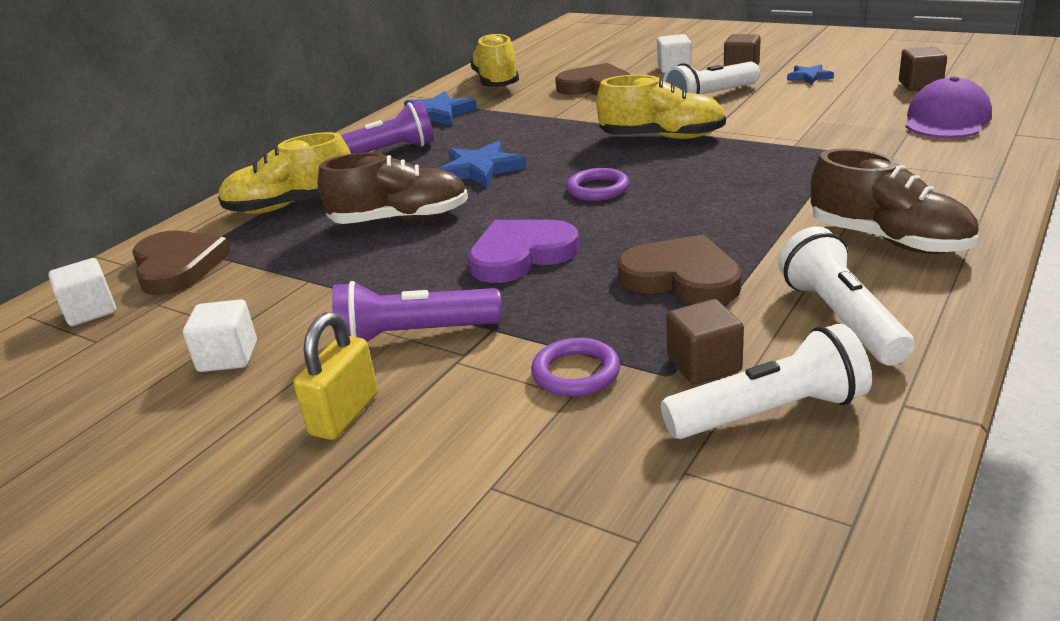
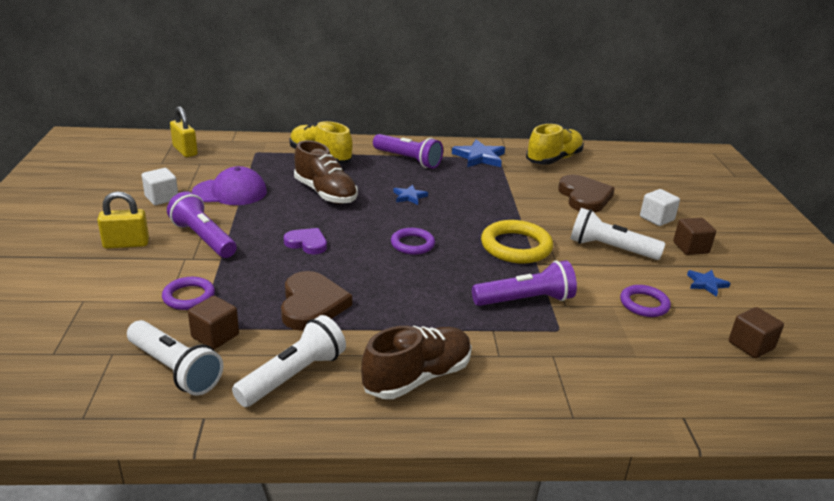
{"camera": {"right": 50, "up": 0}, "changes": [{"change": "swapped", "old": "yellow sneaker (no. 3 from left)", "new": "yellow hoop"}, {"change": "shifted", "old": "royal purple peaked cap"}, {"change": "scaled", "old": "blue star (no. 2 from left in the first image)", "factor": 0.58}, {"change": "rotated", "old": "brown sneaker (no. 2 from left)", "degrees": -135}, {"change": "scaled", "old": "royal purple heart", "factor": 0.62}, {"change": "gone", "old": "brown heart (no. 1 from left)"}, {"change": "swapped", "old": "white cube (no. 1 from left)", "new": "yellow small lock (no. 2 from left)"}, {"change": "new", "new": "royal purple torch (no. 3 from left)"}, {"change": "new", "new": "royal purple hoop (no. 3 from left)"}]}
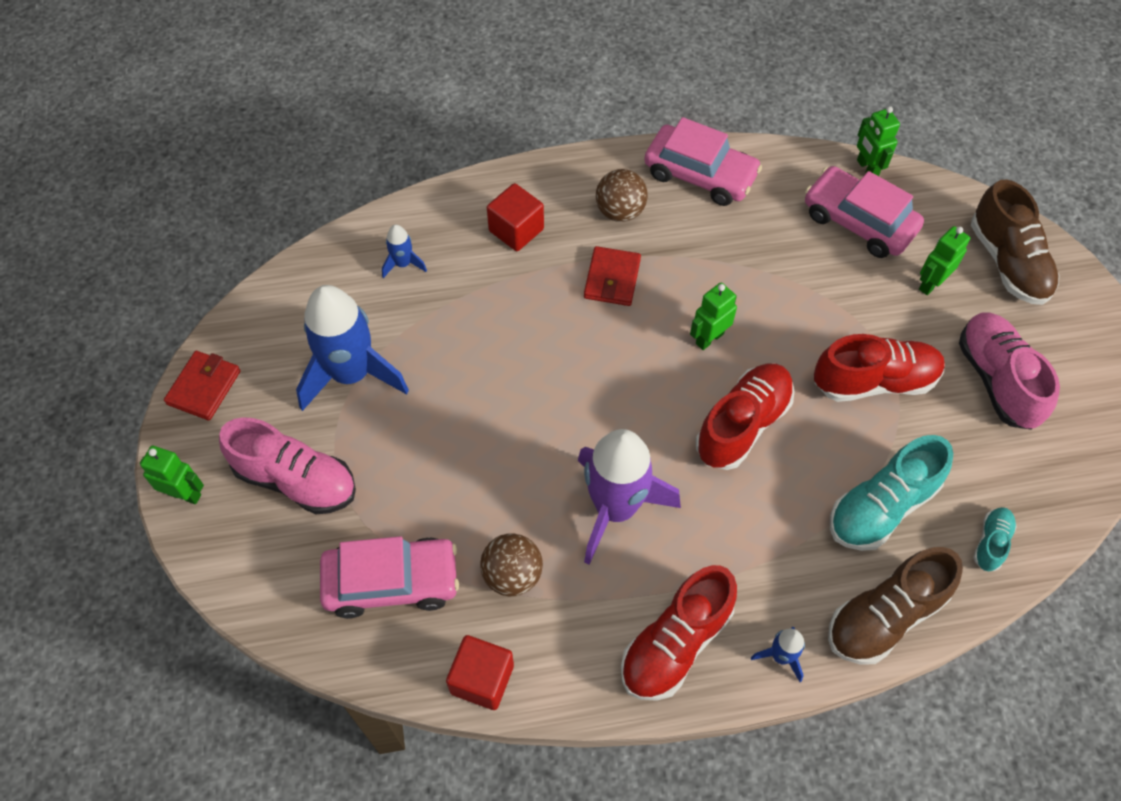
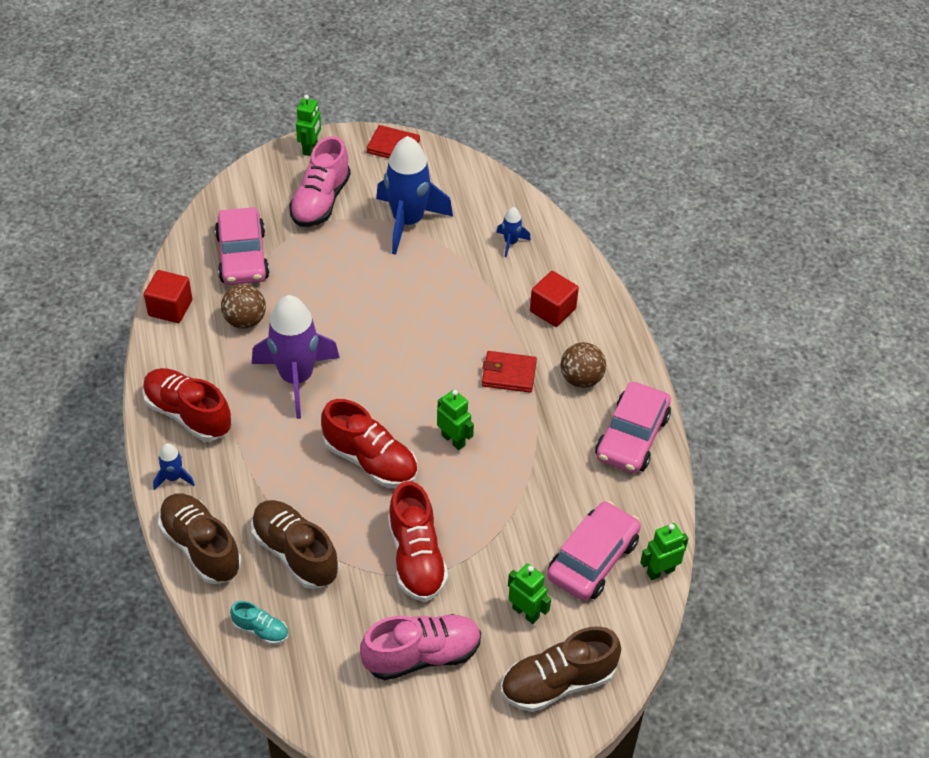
{"camera": {"right": 85, "up": -10}, "changes": [{"change": "repainted", "old": "turquoise sneaker (no. 1 from left)", "new": "brown sneaker (no. 2 from left)"}]}
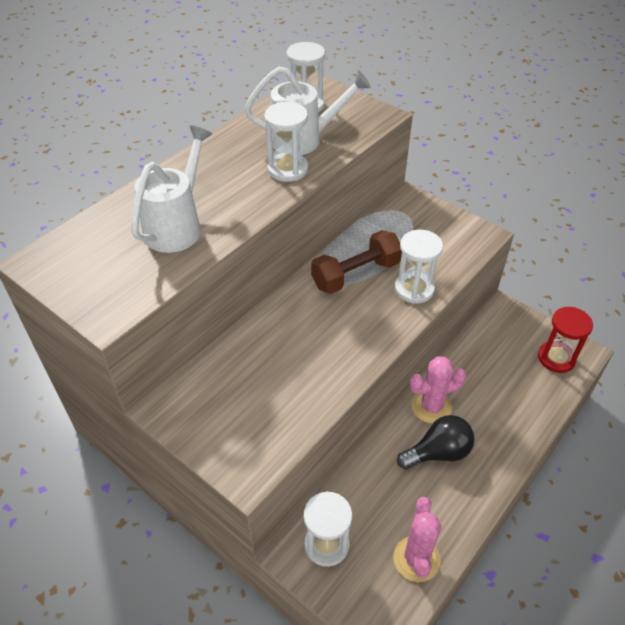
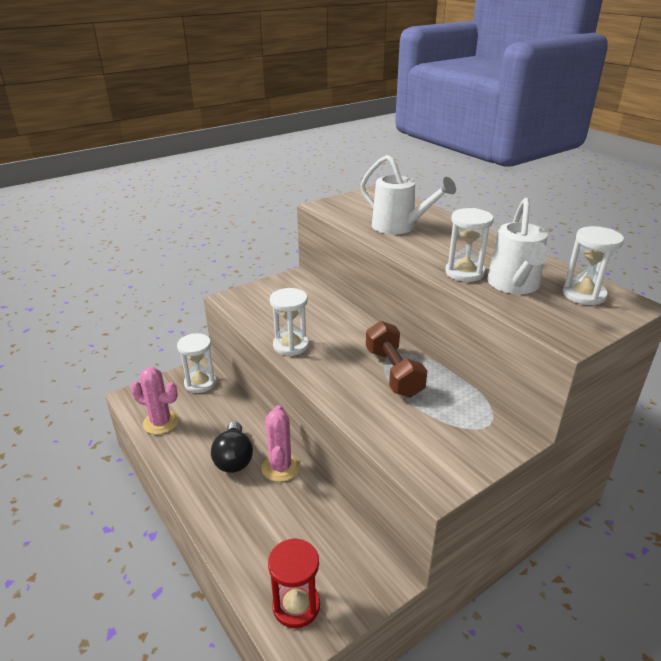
{"camera": {"right": 105, "up": -15}, "changes": [{"change": "shifted", "old": "white sand timer (no. 4 from left in the first image)", "new": "white sand timer (no. 2 from left)"}]}
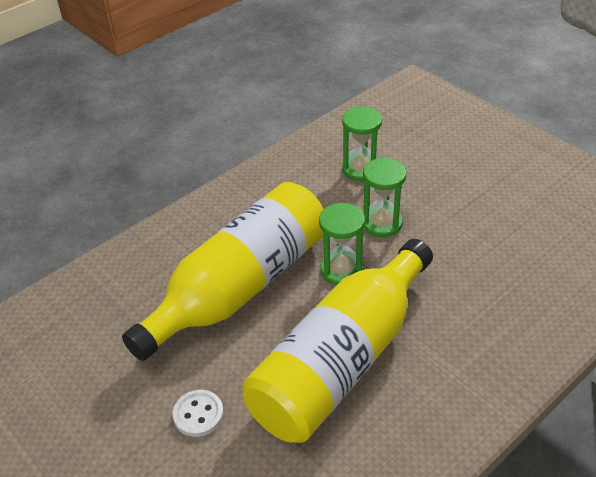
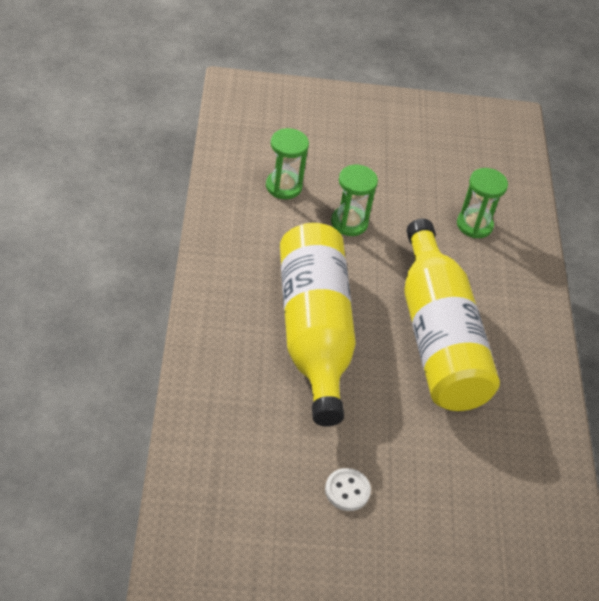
{"camera": {"right": -55, "up": 5}, "changes": [{"change": "shifted", "old": "green sand timer (no. 1 from left in the first image)", "new": "green sand timer (no. 3 from left)"}, {"change": "shifted", "old": "white sewing button"}]}
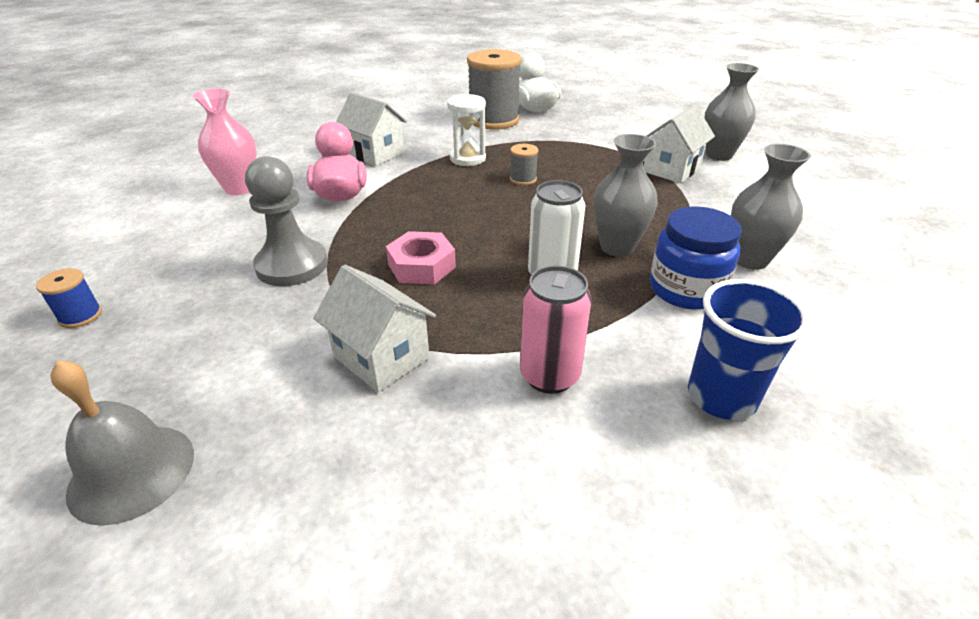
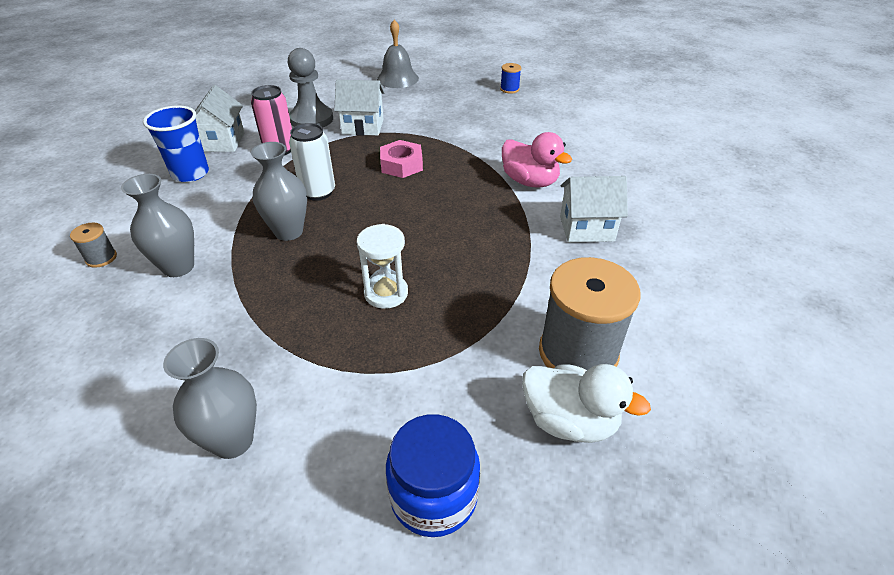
{"camera": {"right": 140, "up": 5}, "changes": [{"change": "gone", "old": "rose-pink flower vase"}, {"change": "shifted", "old": "white sand timer"}, {"change": "shifted", "old": "white house (no. 3 from left in the first image)", "new": "white house (no. 1 from left)"}, {"change": "shifted", "old": "ash-grey spool (no. 2 from left in the first image)", "new": "ash-grey spool (no. 1 from left)"}, {"change": "shifted", "old": "ash-grey game pawn"}, {"change": "shifted", "old": "blue jam jar"}]}
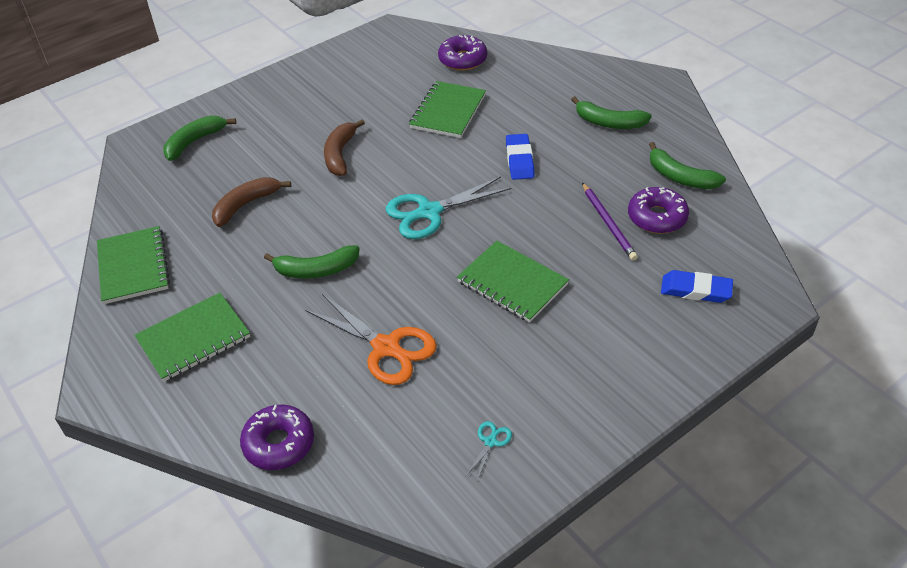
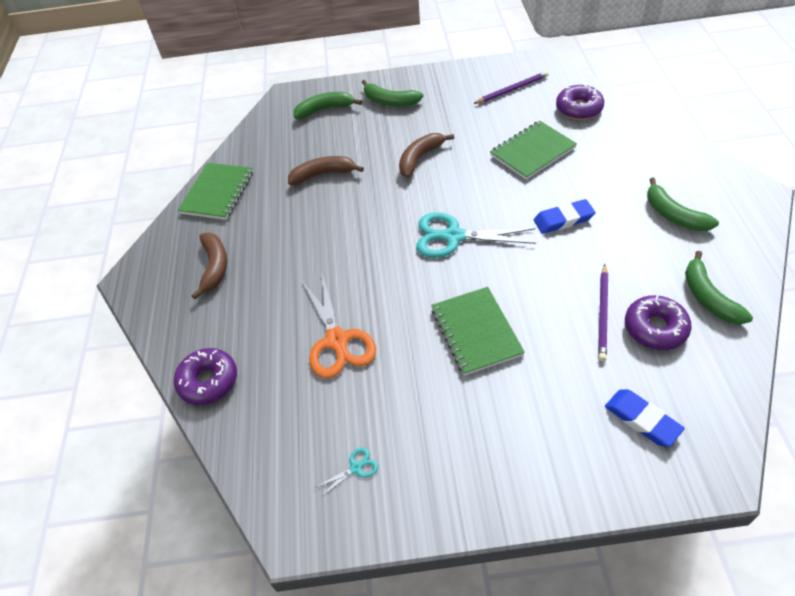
{"camera": {"right": 35, "up": 5}, "changes": [{"change": "rotated", "old": "blue eraser (no. 1 from left)", "degrees": 45}, {"change": "shifted", "old": "green banana fruit (no. 2 from left)"}, {"change": "swapped", "old": "green exercise book (no. 2 from left)", "new": "brown banana fruit (no. 1 from left)"}, {"change": "new", "new": "royal purple wooden pencil (no. 1 from left)"}]}
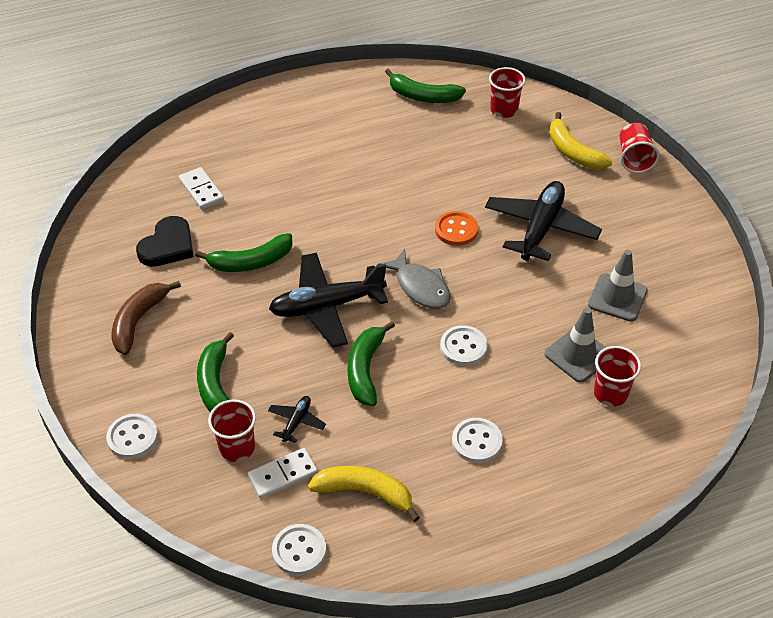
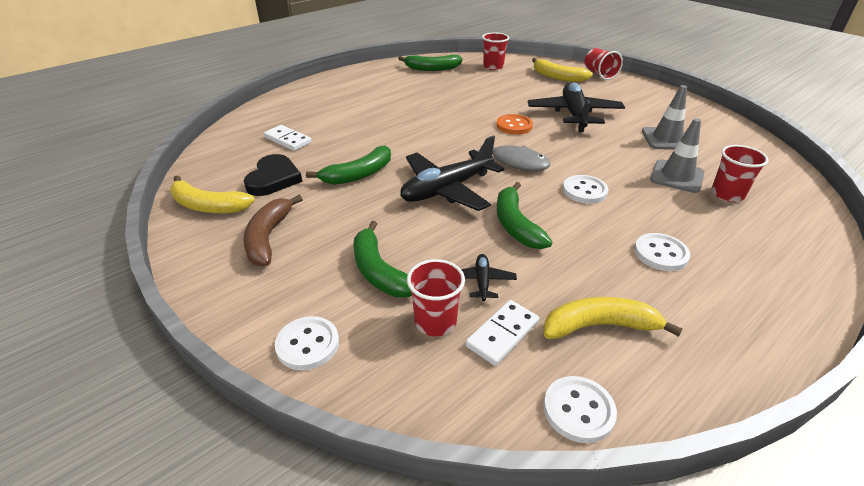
{"camera": {"right": -20, "up": -10}, "changes": [{"change": "new", "new": "yellow banana fruit (no. 1 from left)"}]}
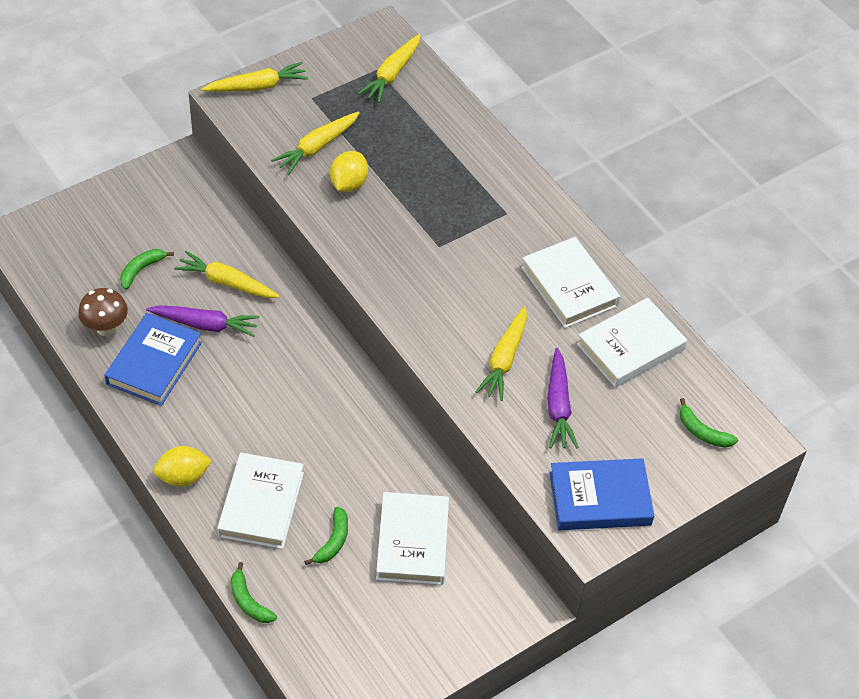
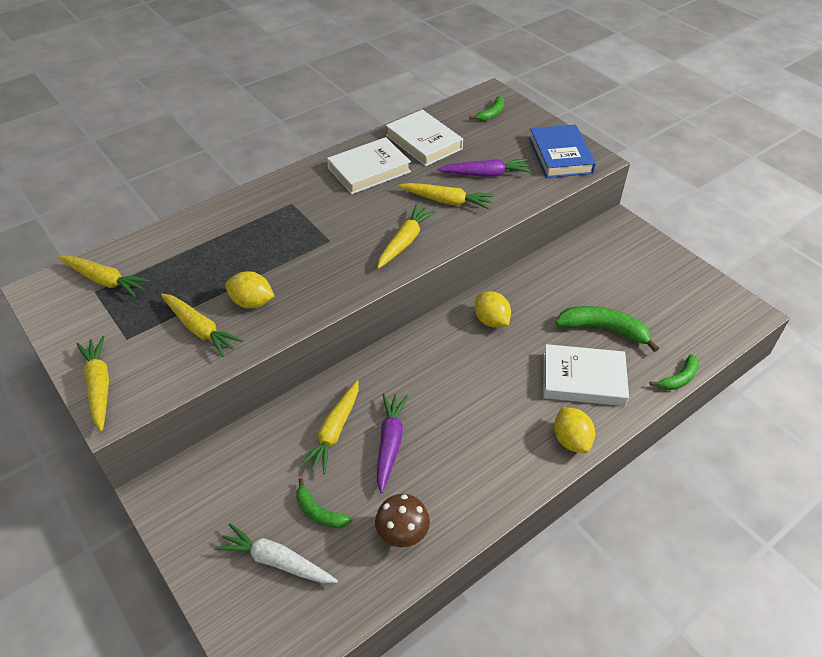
{"camera": {"right": -90, "up": -5}, "changes": [{"change": "gone", "old": "blue hardcover (no. 1 from left)"}, {"change": "gone", "old": "white hardcover (no. 2 from left)"}, {"change": "scaled", "old": "green banana fruit (no. 3 from left)", "factor": 1.69}, {"change": "new", "new": "yellow toy carrot (no. 5 from left)"}, {"change": "new", "new": "yellow citrus fruit (no. 2 from left)"}, {"change": "new", "new": "white toy carrot"}]}
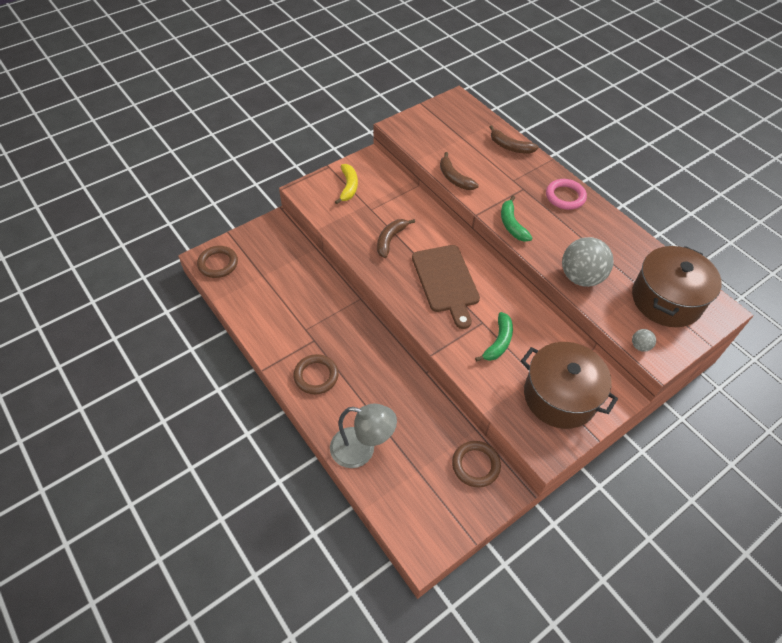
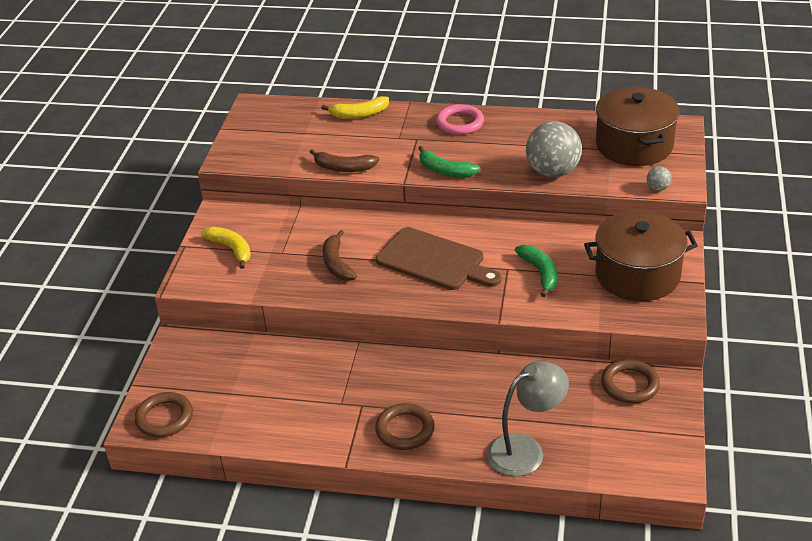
{"camera": {"right": -40, "up": -15}, "changes": [{"change": "repainted", "old": "brown banana fruit (no. 3 from left)", "new": "yellow banana fruit (no. 2 from left)"}]}
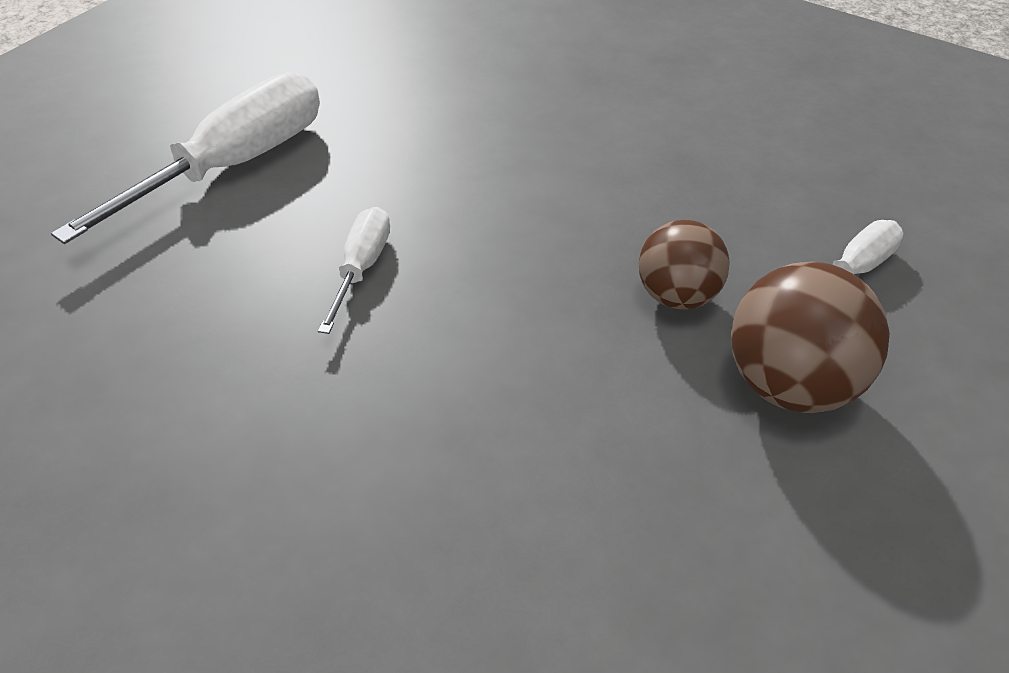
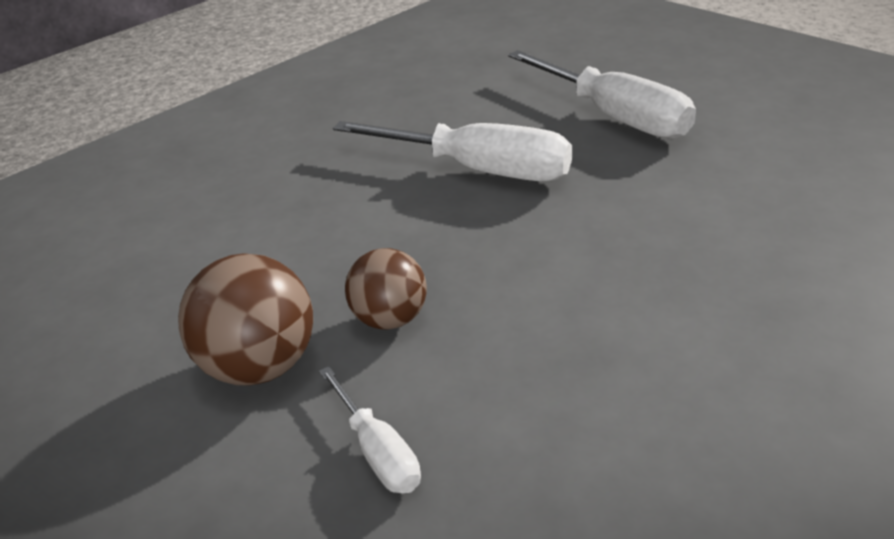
{"camera": {"right": 105, "up": -10}, "changes": [{"change": "scaled", "old": "white flat screwdriver (no. 2 from left)", "factor": 1.95}]}
